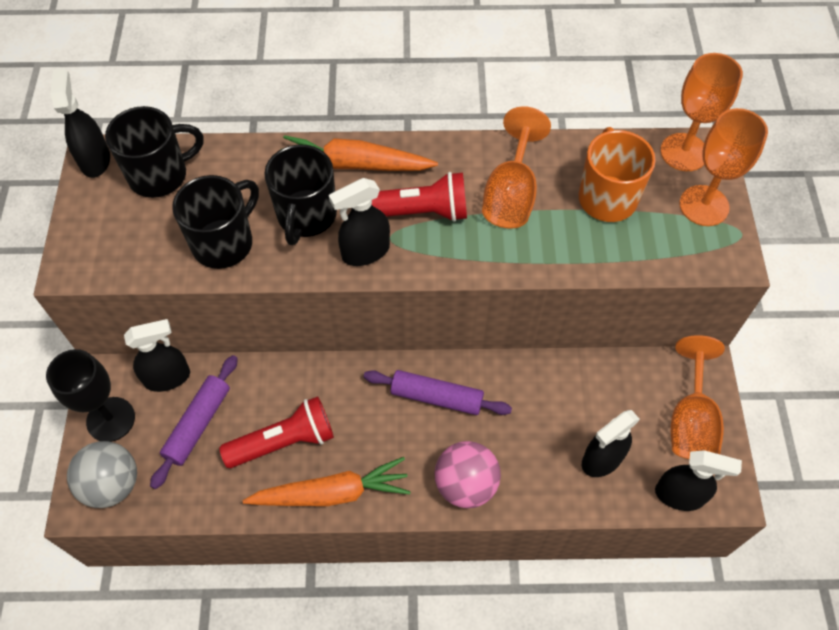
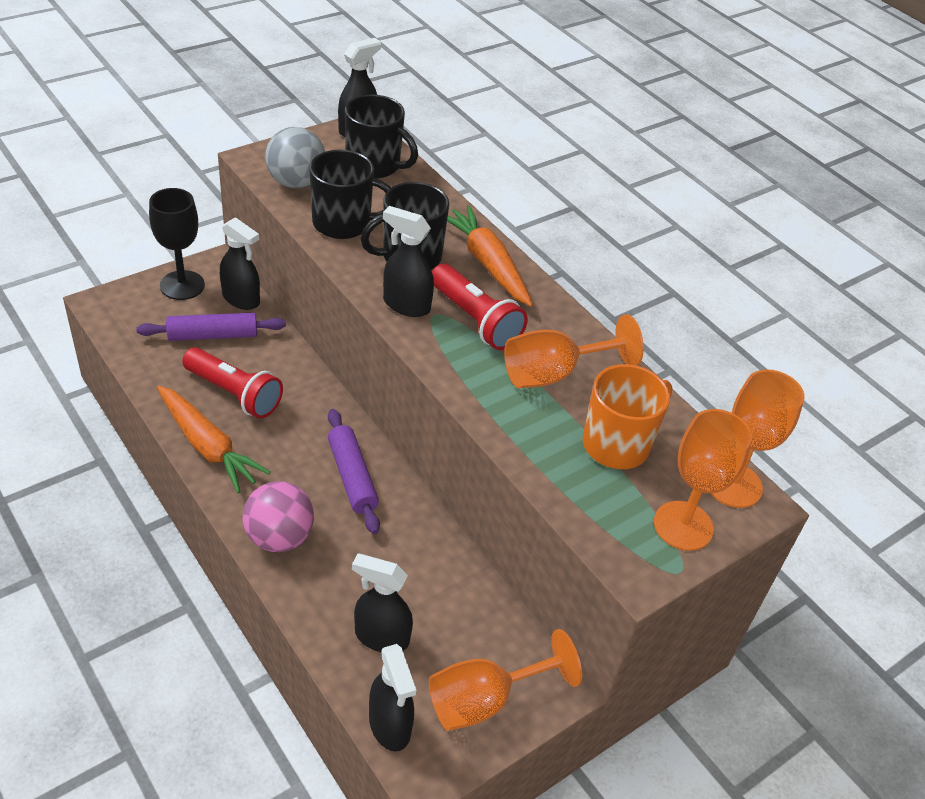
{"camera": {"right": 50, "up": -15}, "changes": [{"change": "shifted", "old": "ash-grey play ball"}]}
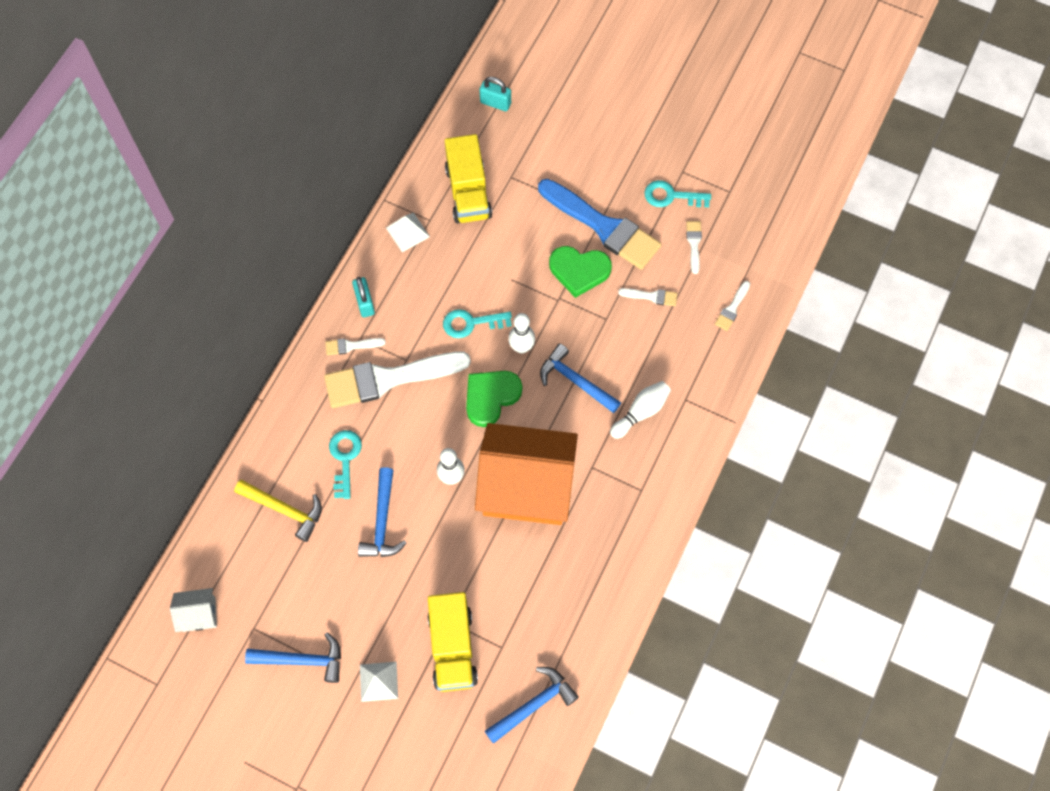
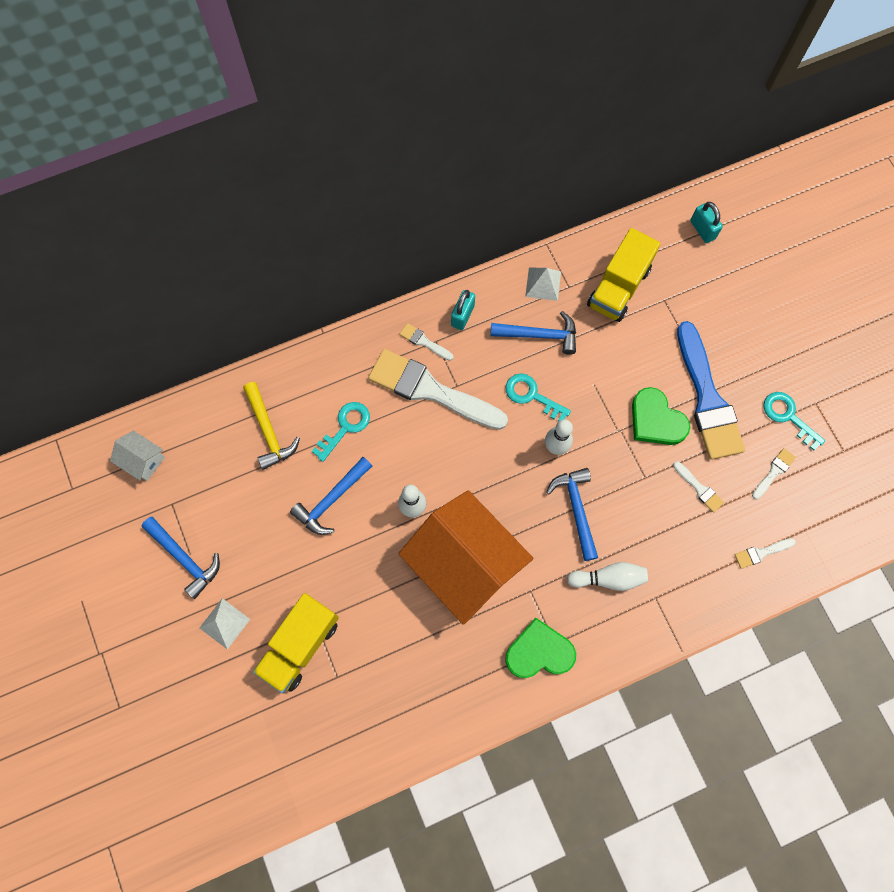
{"camera": {"right": 40, "up": 5}, "changes": [{"change": "shifted", "old": "green heart (no. 1 from left)"}, {"change": "shifted", "old": "blue carpenter's hammer (no. 3 from left)"}]}
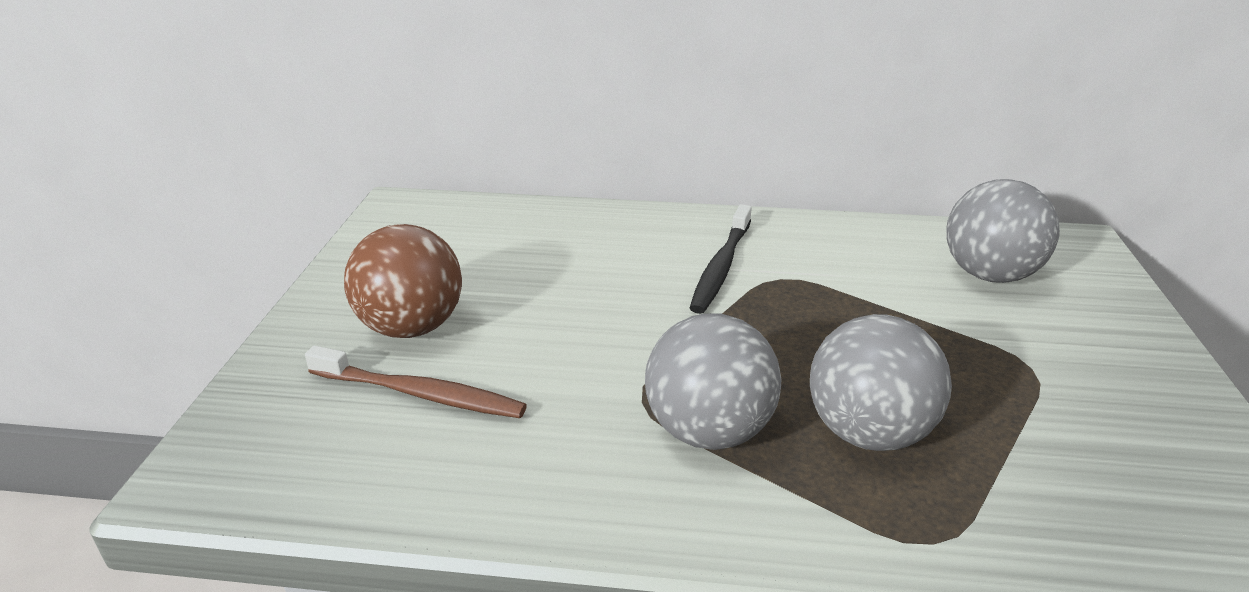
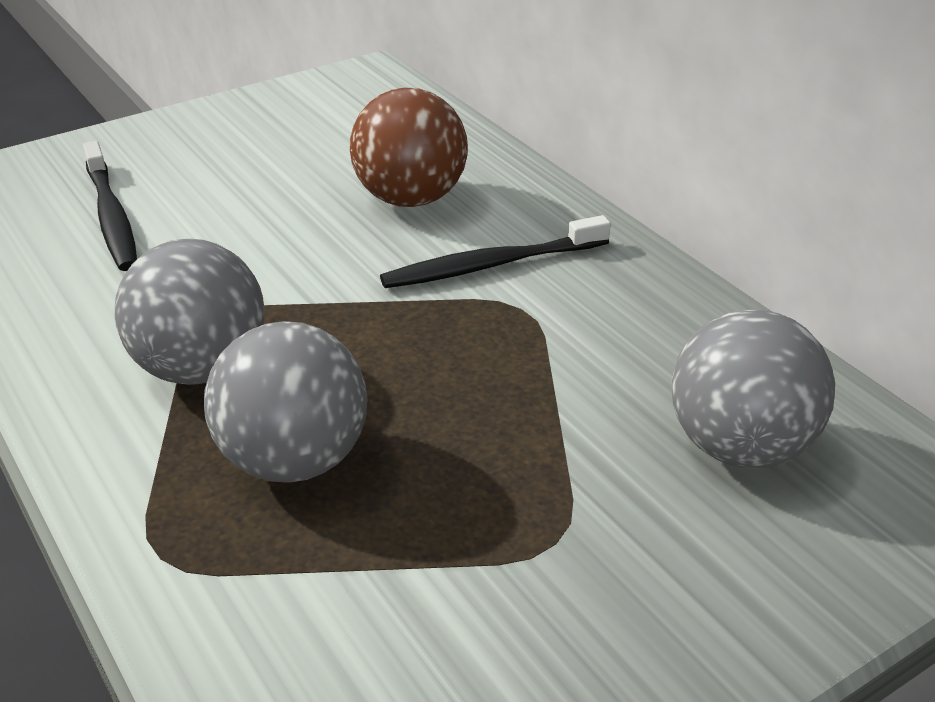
{"camera": {"right": 50, "up": 5}, "changes": [{"change": "shifted", "old": "brown play ball"}, {"change": "repainted", "old": "brown dental brush", "new": "jet-black dental brush (no. 1 from left)"}]}
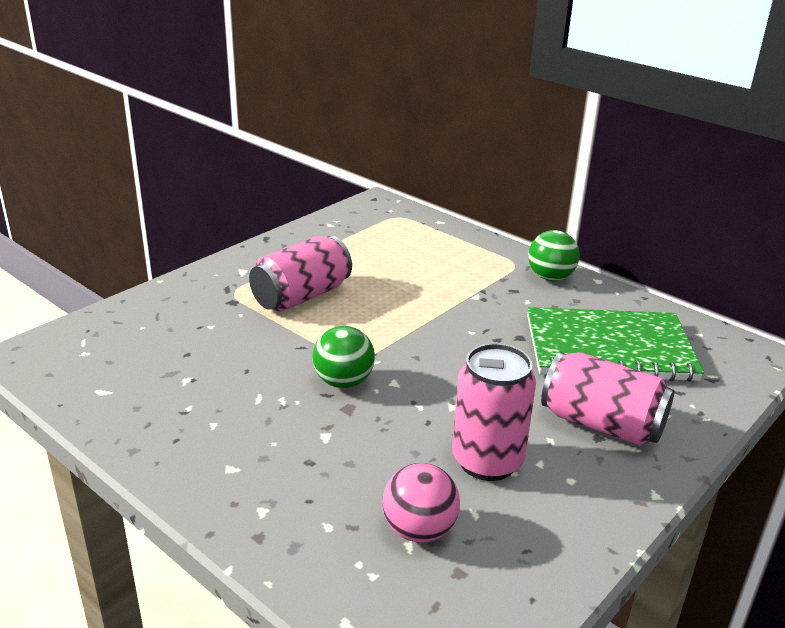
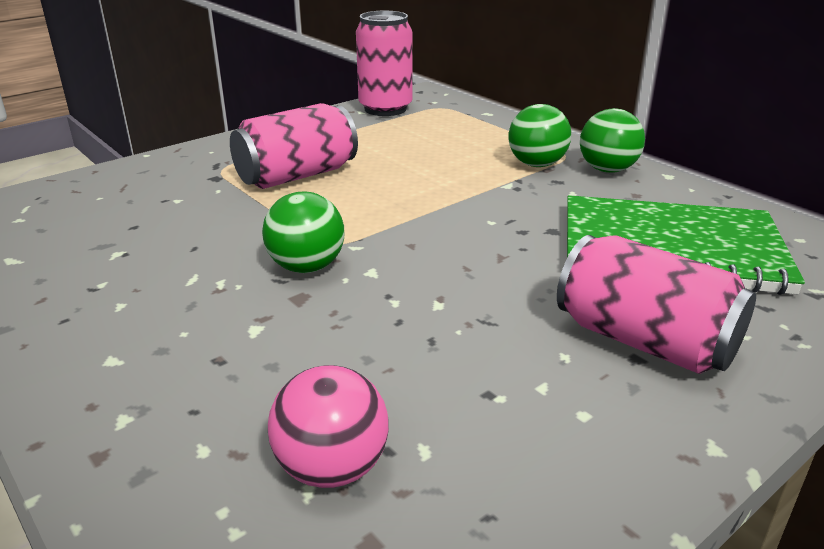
{"camera": {"right": 10, "up": 0}, "changes": [{"change": "shifted", "old": "rose-pink can (no. 2 from left)"}, {"change": "new", "new": "green play ball (no. 2 from left)"}]}
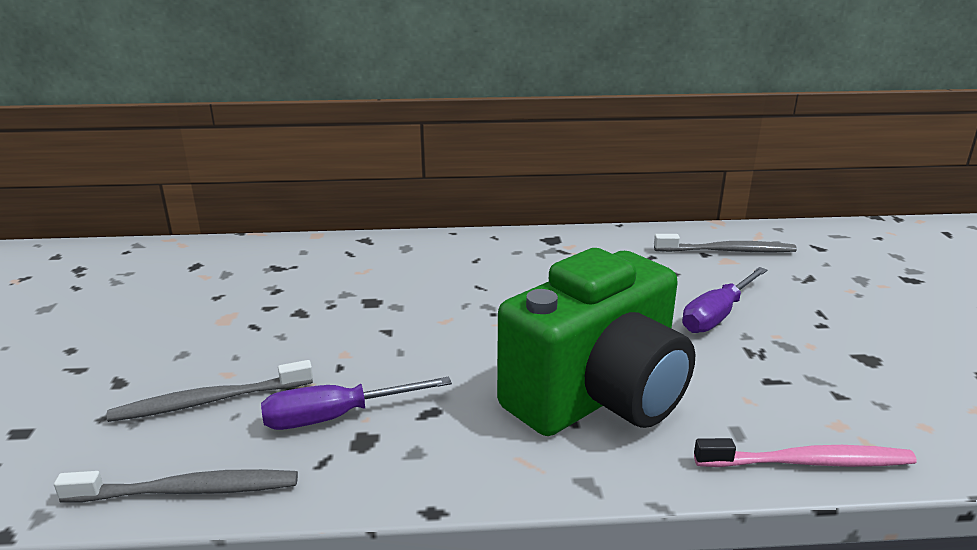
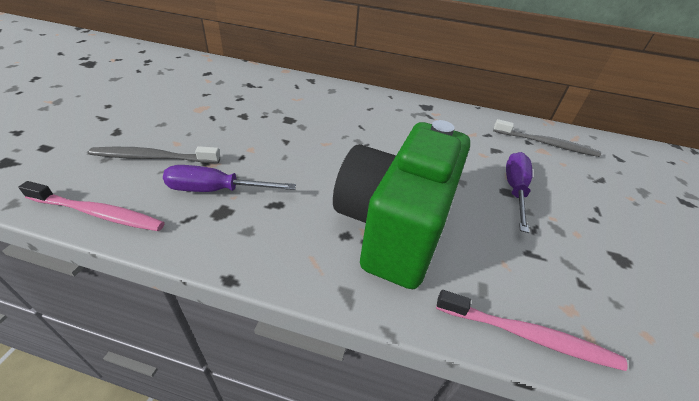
{"camera": {"right": 15, "up": 15}, "changes": [{"change": "rotated", "old": "green camera", "degrees": 135}, {"change": "rotated", "old": "royal purple flat screwdriver (no. 2 from left)", "degrees": 135}, {"change": "repainted", "old": "ash-grey dental brush (no. 1 from left)", "new": "rose-pink dental brush (no. 1 from left)"}]}
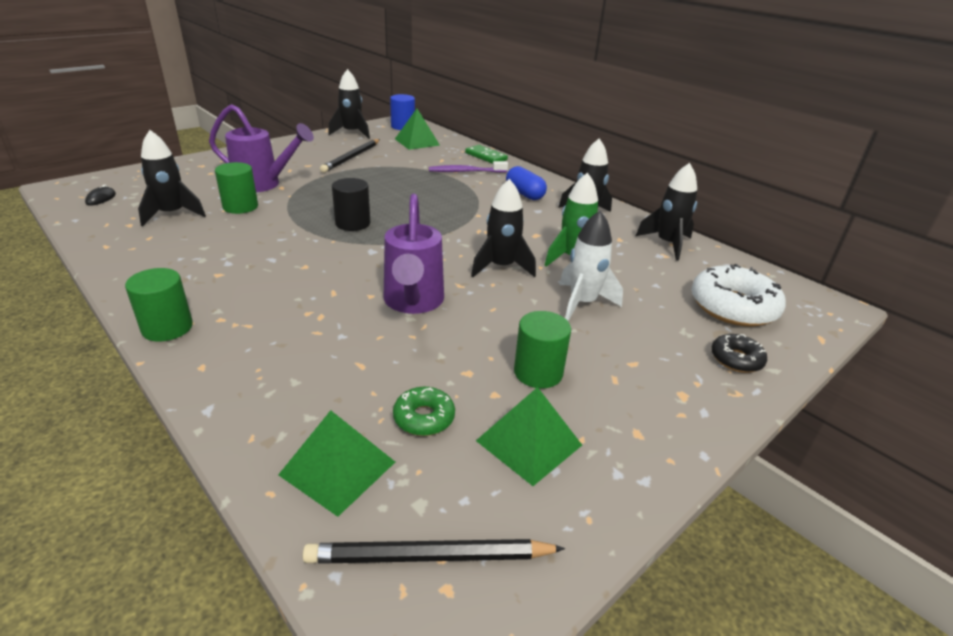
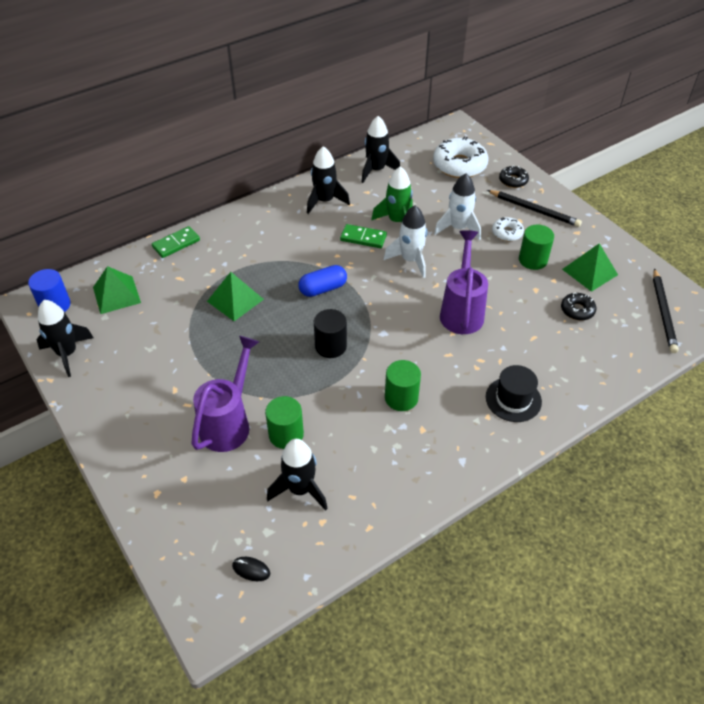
{"camera": {"right": -80, "up": 15}, "changes": [{"change": "shifted", "old": "jet-black wooden pencil (no. 1 from left)"}, {"change": "gone", "old": "royal purple dental brush"}, {"change": "shifted", "old": "blue pill shape"}, {"change": "repainted", "old": "jet-black toy rocket (no. 3 from left)", "new": "white toy rocket (no. 1 from left)"}, {"change": "rotated", "old": "royal purple sprinkling can (no. 2 from left)", "degrees": -90}, {"change": "shifted", "old": "green solid cylinder (no. 1 from left in the first image)", "new": "green solid cylinder (no. 2 from left)"}, {"change": "repainted", "old": "green doughnut", "new": "jet-black doughnut (no. 2 from left)"}, {"change": "shifted", "old": "green solid pyramid (no. 1 from left in the first image)", "new": "green solid pyramid (no. 2 from left)"}, {"change": "new", "new": "white doughnut (no. 2 from left)"}, {"change": "new", "new": "green domino (no. 2 from left)"}, {"change": "new", "new": "jet-black top hat"}]}
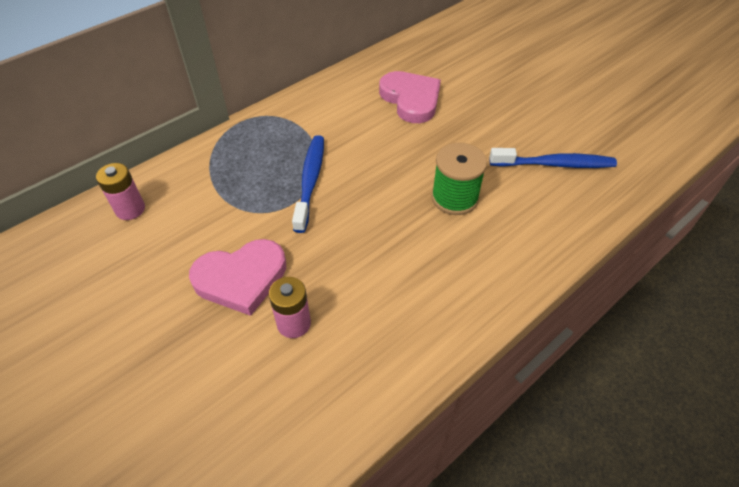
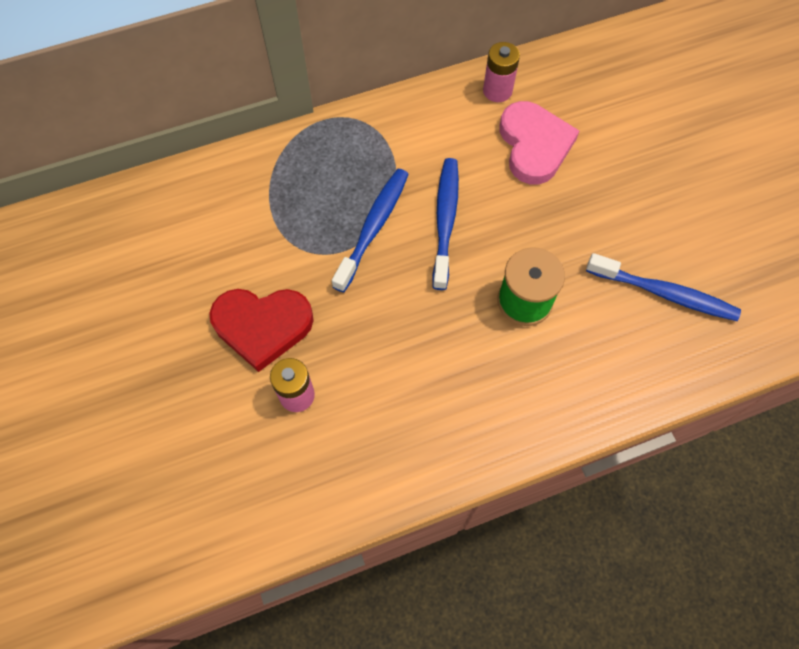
{"camera": {"right": 20, "up": 15}, "changes": [{"change": "shifted", "old": "rose-pink battery (no. 1 from left in the first image)", "new": "rose-pink battery (no. 2 from left)"}, {"change": "repainted", "old": "rose-pink heart (no. 1 from left)", "new": "crimson heart"}, {"change": "new", "new": "blue dental brush (no. 2 from left)"}]}
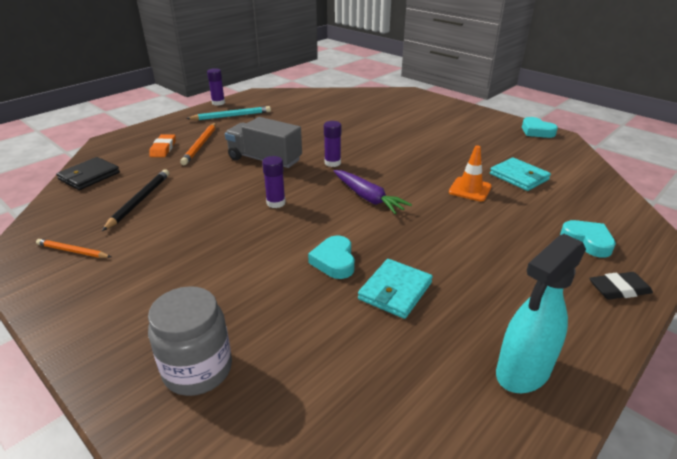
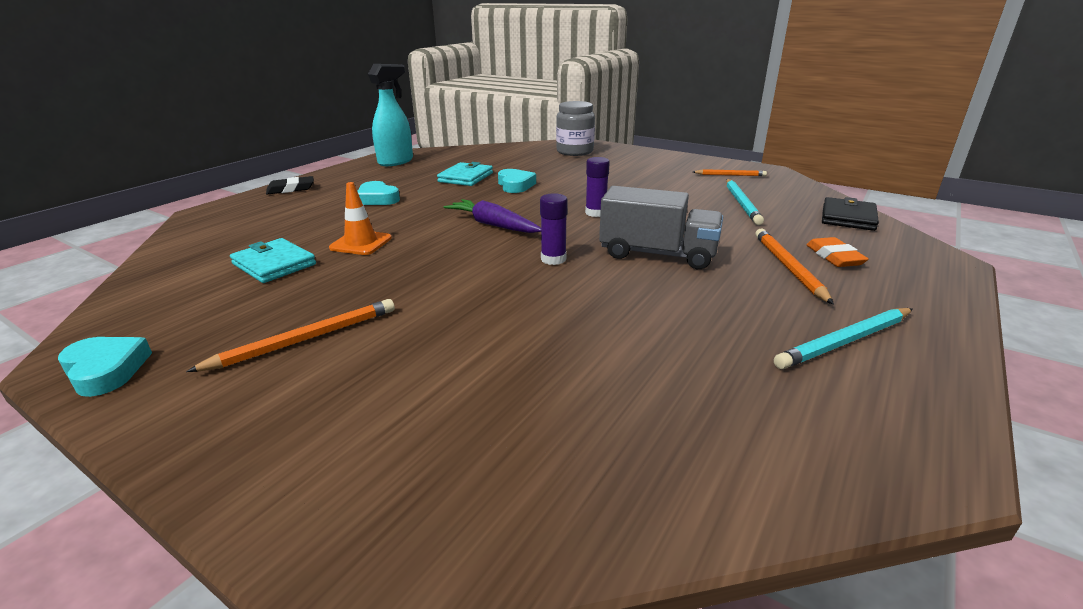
{"camera": {"right": 170, "up": -5}, "changes": [{"change": "gone", "old": "royal purple stick of glue (no. 1 from left)"}, {"change": "repainted", "old": "jet-black wooden pencil", "new": "turquoise wooden pencil (no. 1 from left)"}, {"change": "shifted", "old": "turquoise heart (no. 3 from left in the first image)", "new": "turquoise heart (no. 2 from left)"}, {"change": "new", "new": "orange-coloured wooden pencil (no. 1 from left)"}]}
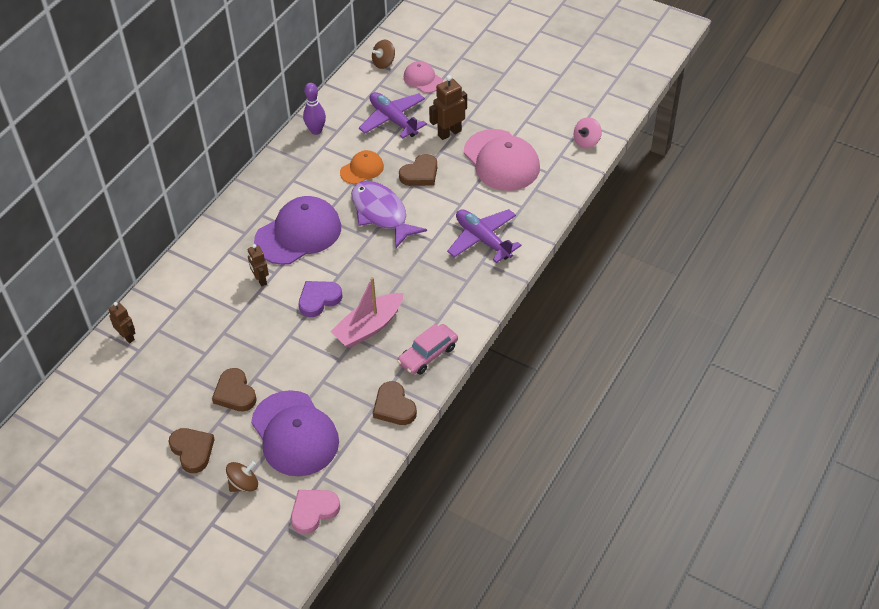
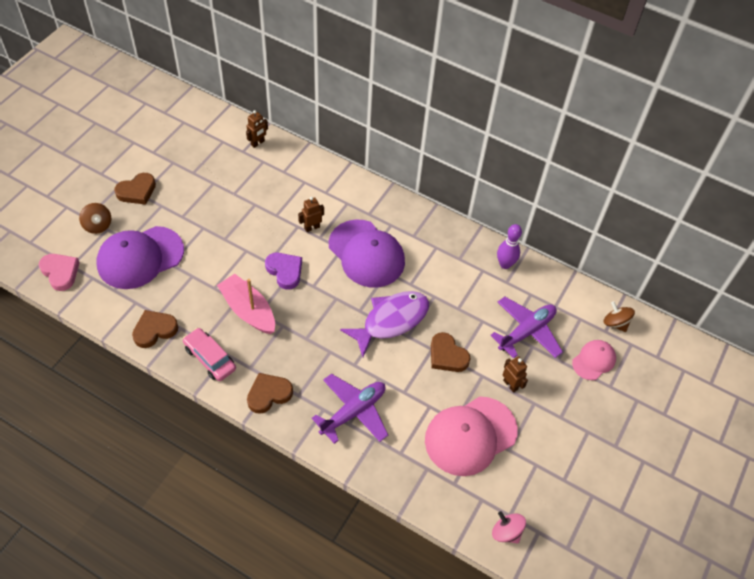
{"camera": {"right": 85, "up": 5}, "changes": [{"change": "scaled", "old": "brown robot (no. 3 from left)", "factor": 0.65}, {"change": "gone", "old": "orange-coloured peaked cap"}, {"change": "shifted", "old": "brown heart (no. 2 from left in the first image)", "new": "brown heart (no. 3 from left)"}]}
